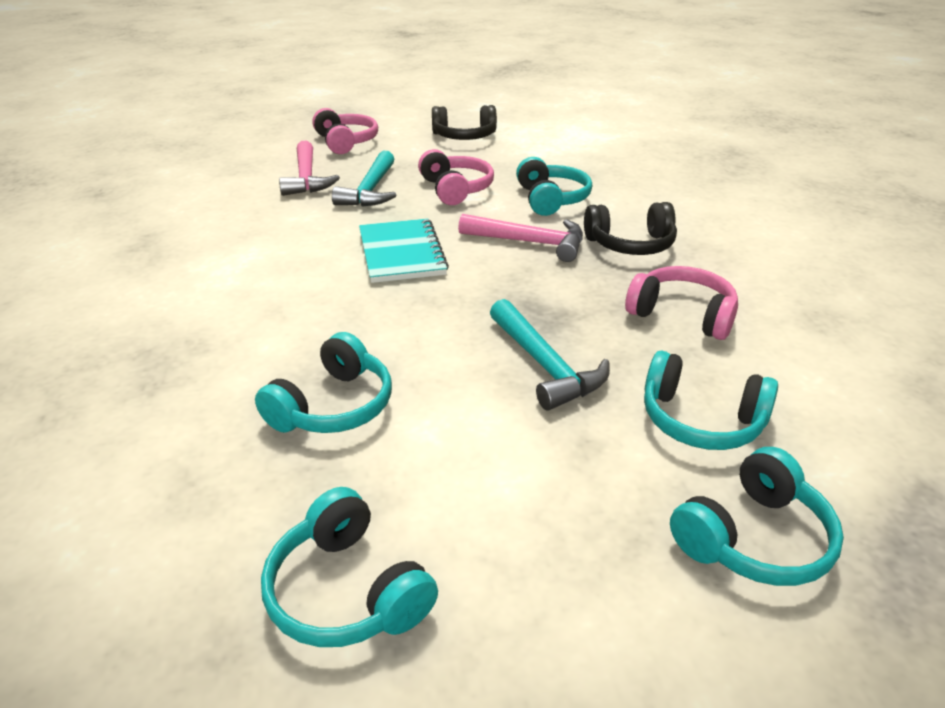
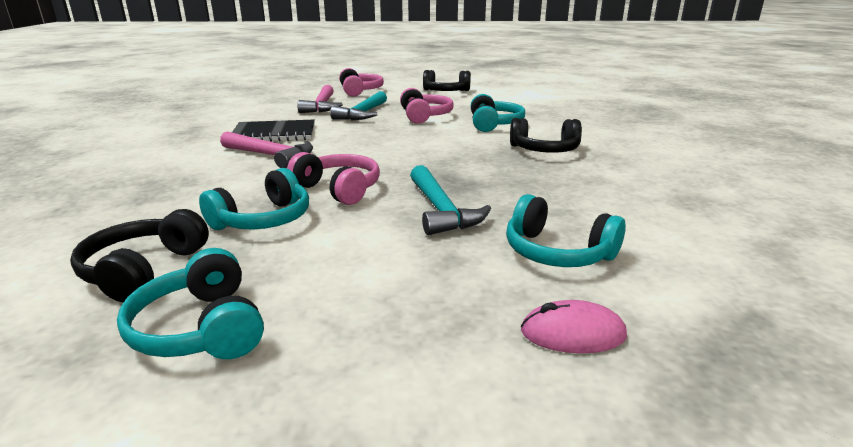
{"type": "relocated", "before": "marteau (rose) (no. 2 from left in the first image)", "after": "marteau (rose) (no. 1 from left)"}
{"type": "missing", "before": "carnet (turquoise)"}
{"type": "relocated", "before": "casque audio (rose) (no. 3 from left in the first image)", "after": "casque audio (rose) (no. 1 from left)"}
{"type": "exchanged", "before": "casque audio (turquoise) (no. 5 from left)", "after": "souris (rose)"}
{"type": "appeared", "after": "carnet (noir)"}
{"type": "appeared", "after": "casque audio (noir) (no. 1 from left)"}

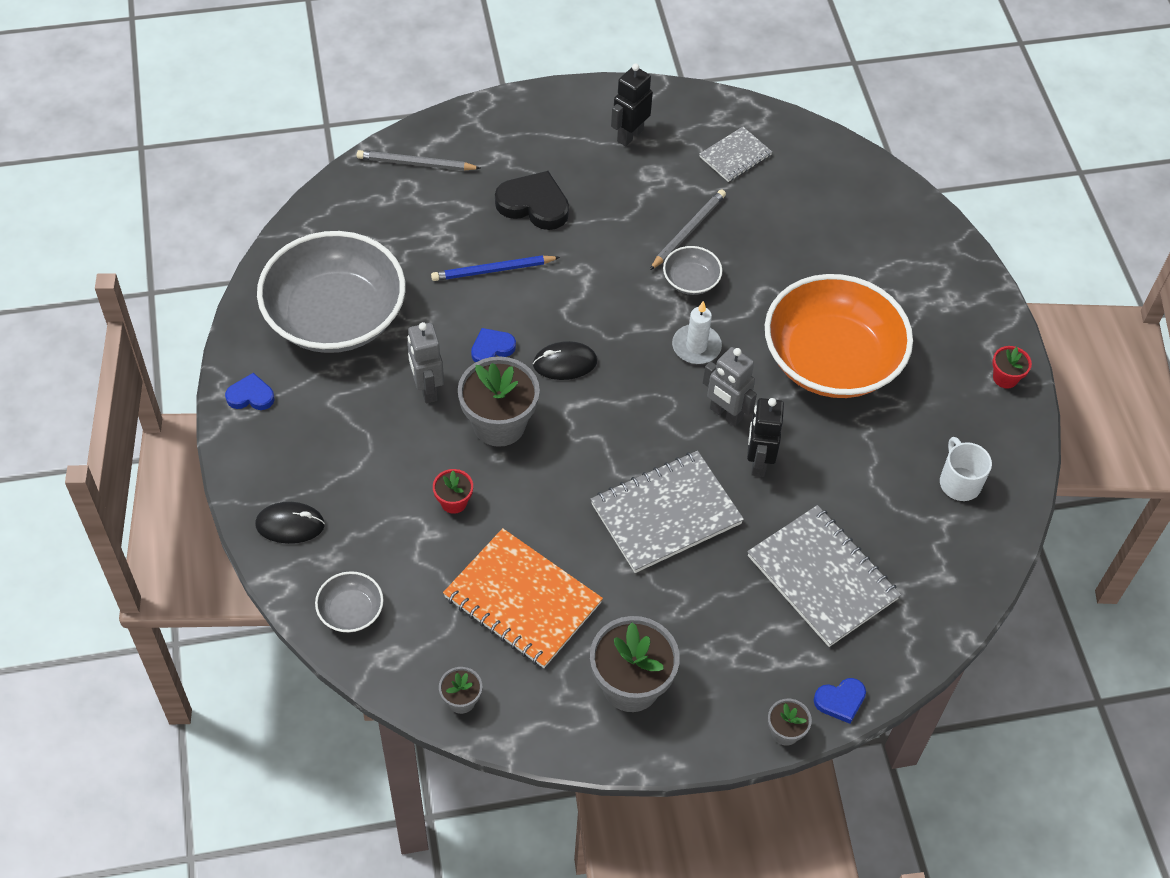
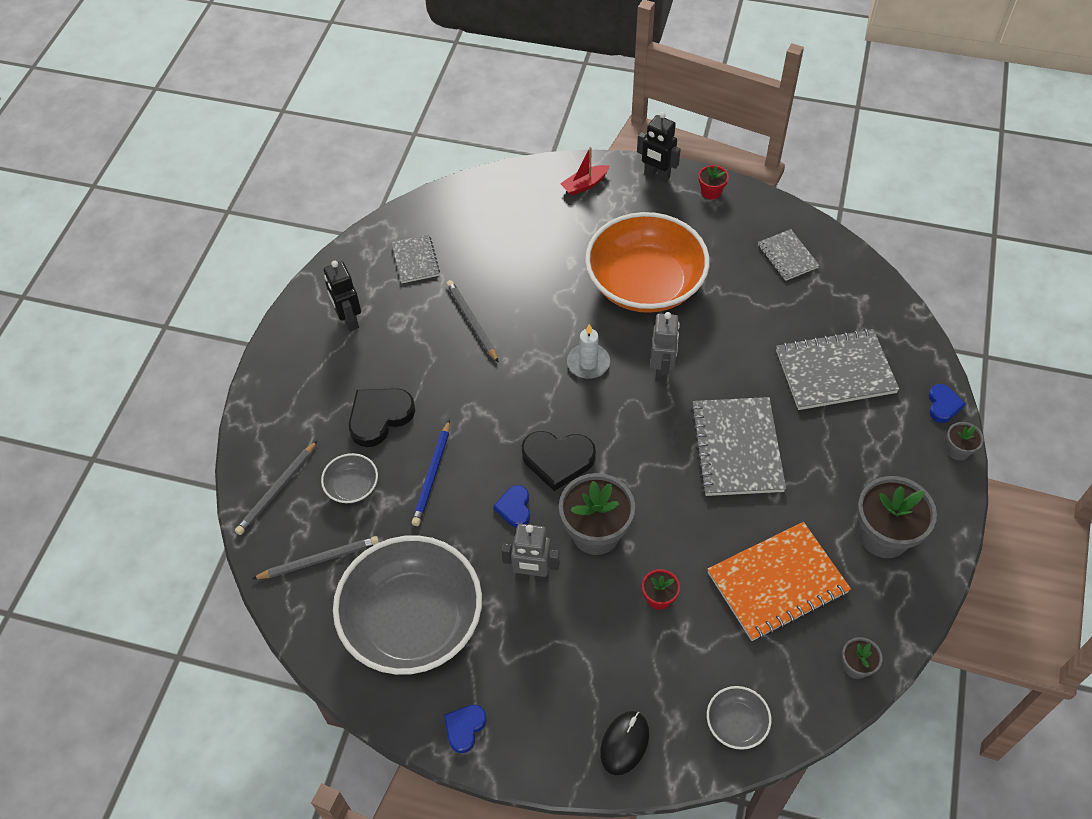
{"type": "relocated", "before": "bol (gris) (no. 3 from left in the first image)", "after": "bol (gris) (no. 1 from left)"}
{"type": "exchanged", "before": "souris (noir) (no. 2 from left)", "after": "cœur (noir) (no. 2 from left)"}
{"type": "spun", "before": "robot (gris) (no. 2 from left)", "turn": -60}
{"type": "relocated", "before": "robot (noir) (no. 2 from left)"}
{"type": "exchanged", "before": "tasse (blanc)", "after": "carnet (gris) (no. 3 from left)"}
{"type": "appeared", "after": "bateau (rouge)"}
{"type": "appeared", "after": "crayon (gris) (no. 2 from left)"}

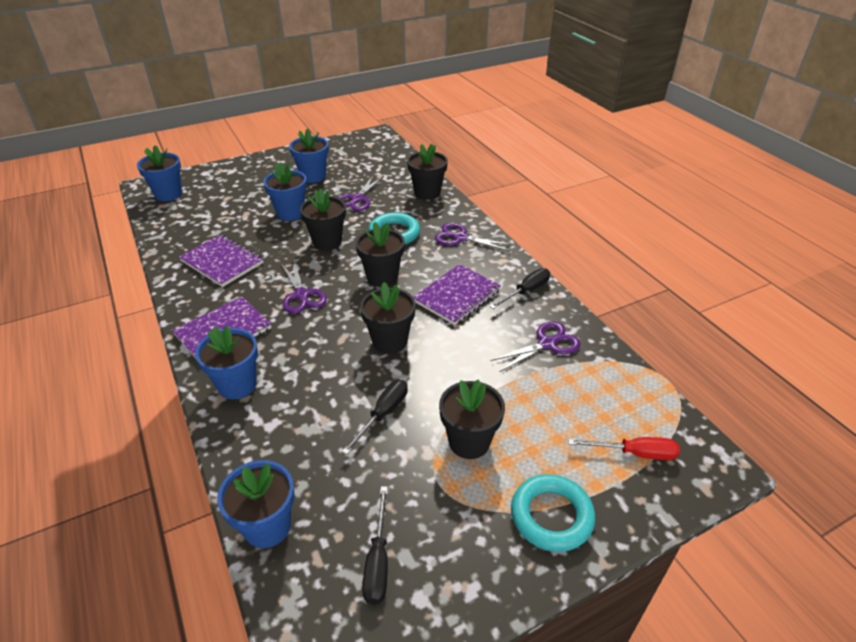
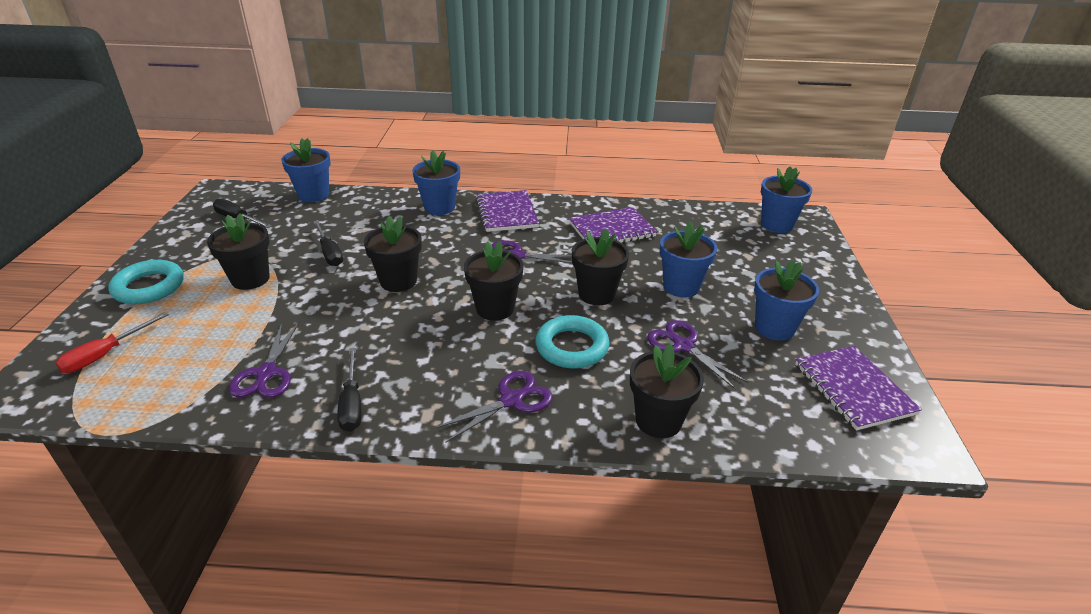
{"type": "relocated", "before": "carnet (violet) (no. 3 from left)"}

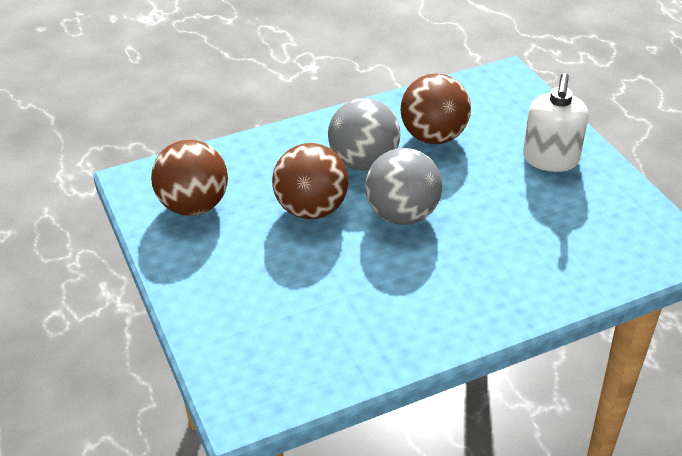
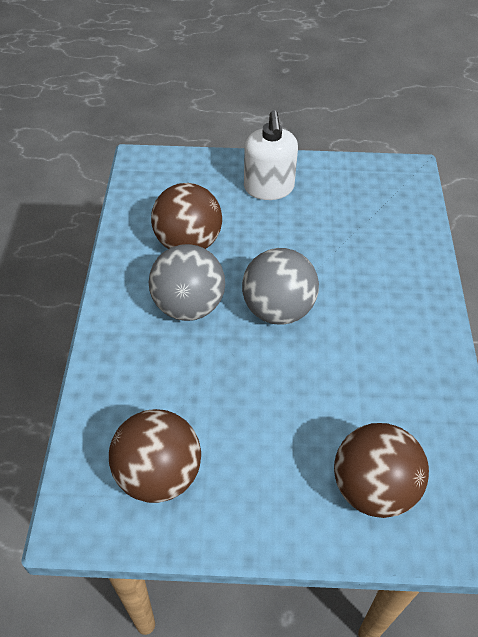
{"type": "spun", "before": "distributeur de savon (blanc)", "turn": 45}
{"type": "relocated", "before": "balle (marron) (no. 2 from left in the first image)", "after": "balle (marron) (no. 3 from left)"}

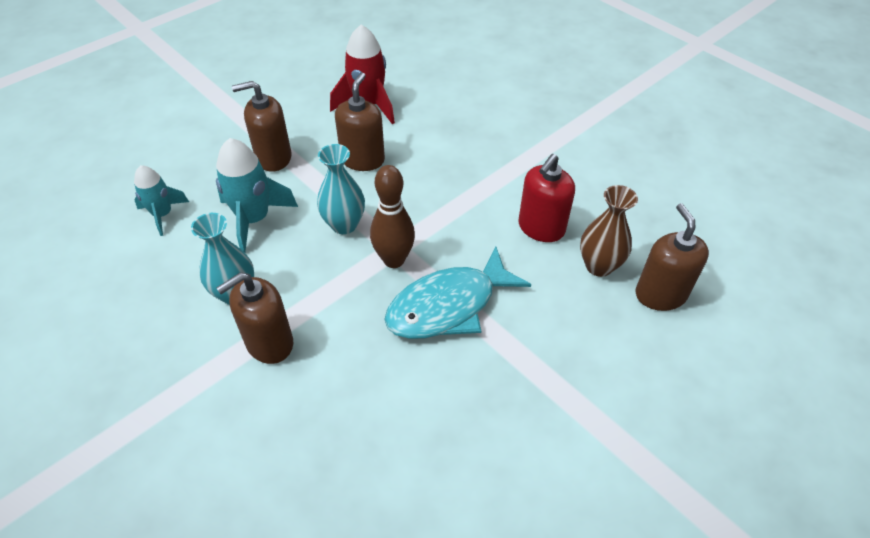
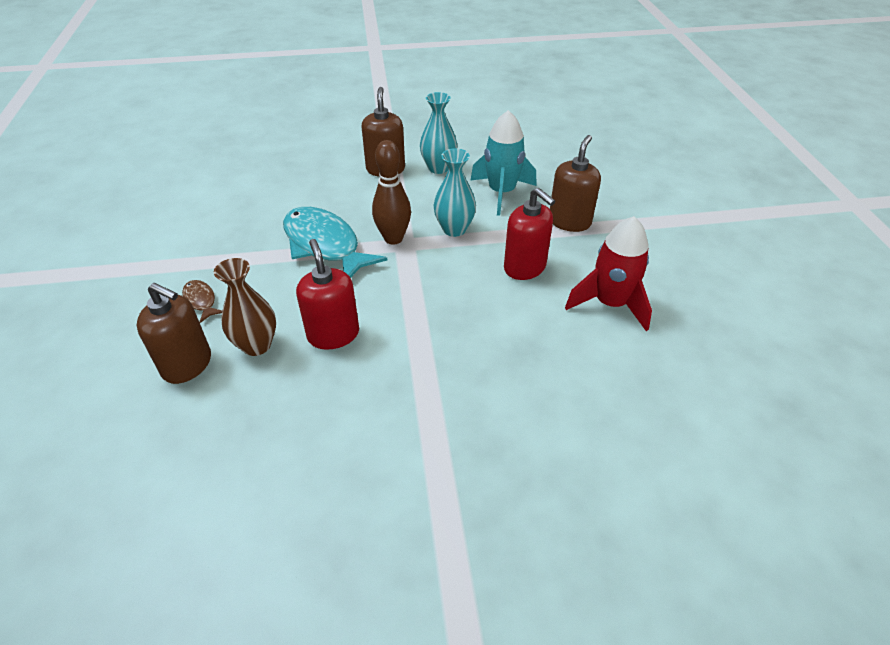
{"type": "colour", "before": "distributeur de savon (marron) (no. 3 from left)", "after": "distributeur de savon (rouge) (no. 2 from left)"}
{"type": "missing", "before": "fusée (turquoise) (no. 1 from left)"}
{"type": "spun", "before": "poisson (turquoise)", "turn": -45}
{"type": "appeared", "after": "poisson (marron)"}

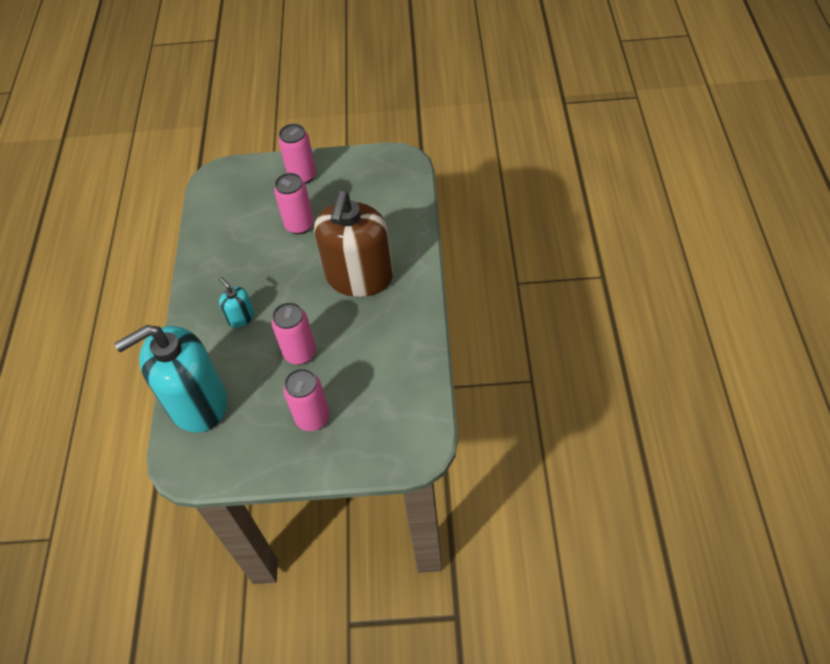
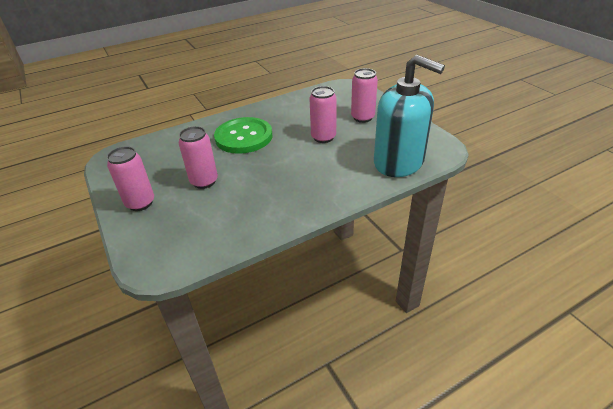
{"type": "exchanged", "before": "distributeur de savon (marron)", "after": "bouton (vert)"}
{"type": "missing", "before": "distributeur de savon (turquoise) (no. 2 from left)"}

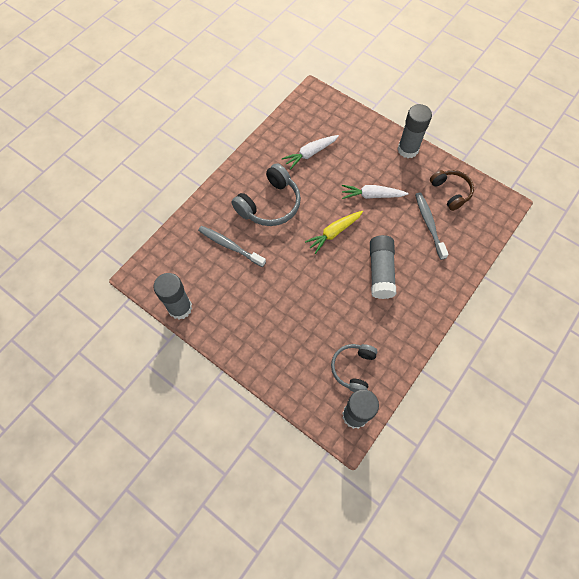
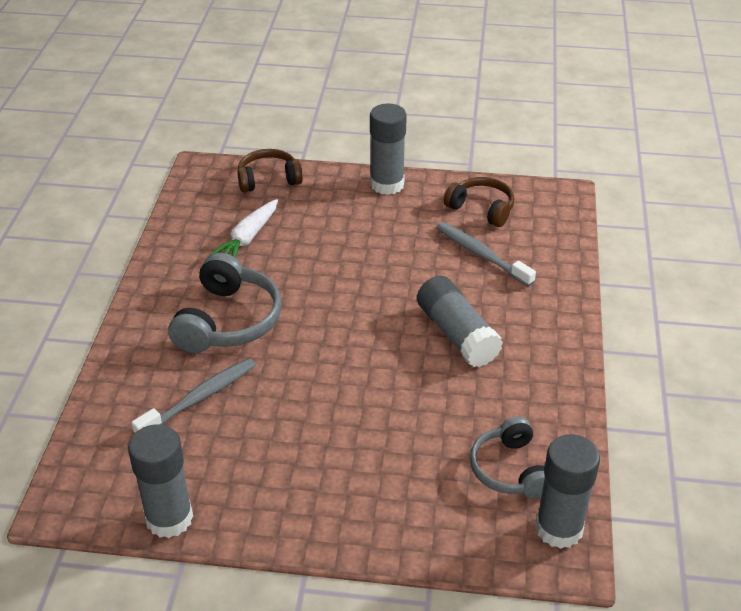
{"type": "missing", "before": "carotte (blanc) (no. 2 from left)"}
{"type": "missing", "before": "carotte (jaune)"}
{"type": "spun", "before": "brosse à dents (gris) (no. 1 from left)", "turn": 135}
{"type": "appeared", "after": "casque audio (marron) (no. 1 from left)"}

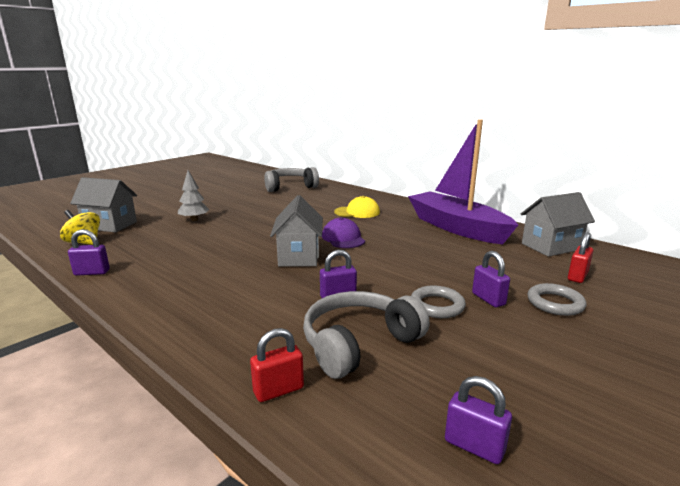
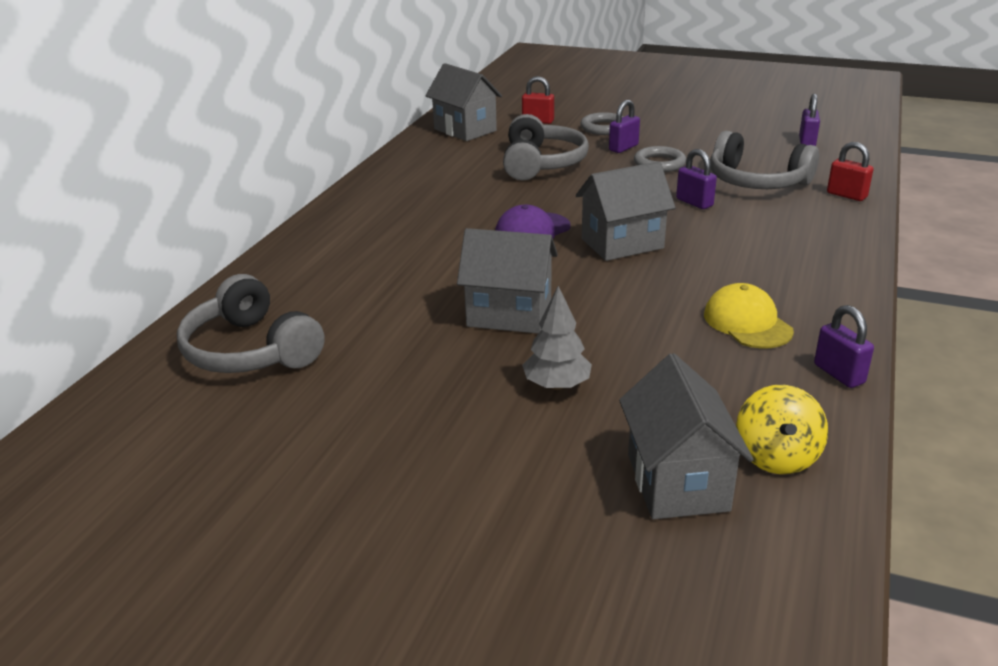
{"type": "missing", "before": "bateau (violet)"}
{"type": "relocated", "before": "casquette (jaune)"}
{"type": "appeared", "after": "casque audio (gris) (no. 2 from left)"}
{"type": "appeared", "after": "maison (gris) (no. 2 from left)"}

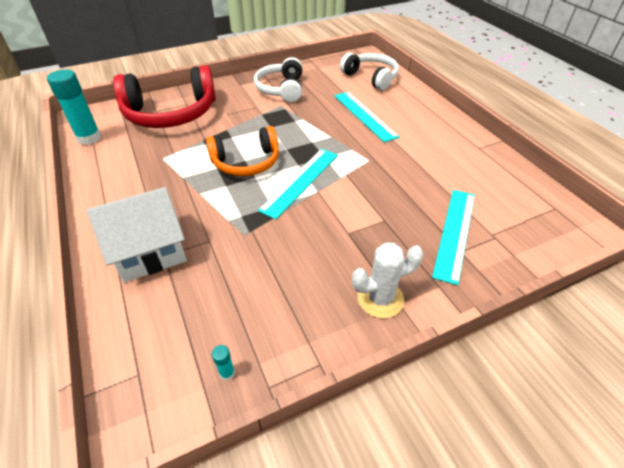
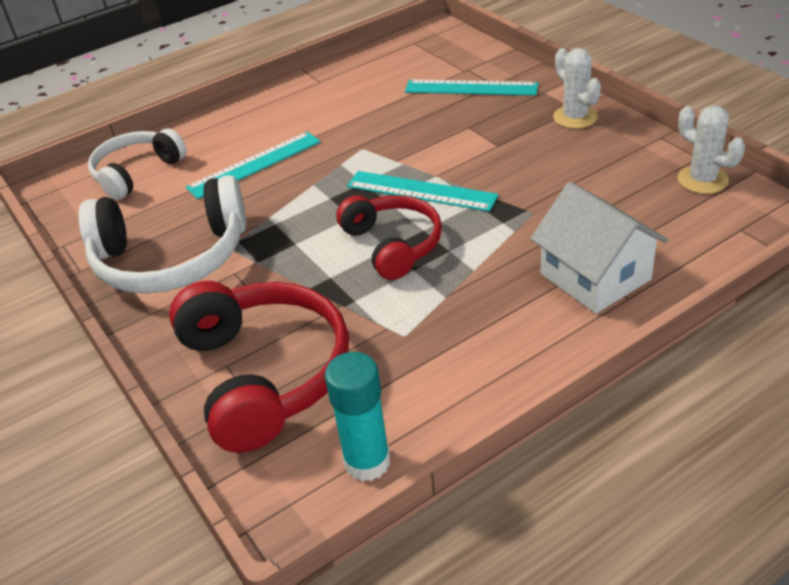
{"type": "size", "before": "casque audio (blanc) (no. 1 from left in the first image)", "scale": 1.56}
{"type": "colour", "before": "casque audio (orange)", "after": "casque audio (rouge) (no. 2 from left)"}
{"type": "exchanged", "before": "bâton de colle (turquoise) (no. 2 from left)", "after": "cactus (blanc) (no. 2 from left)"}

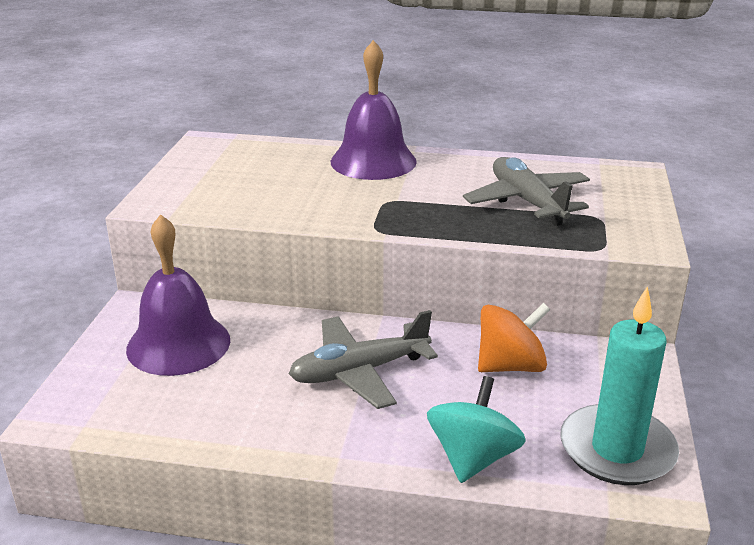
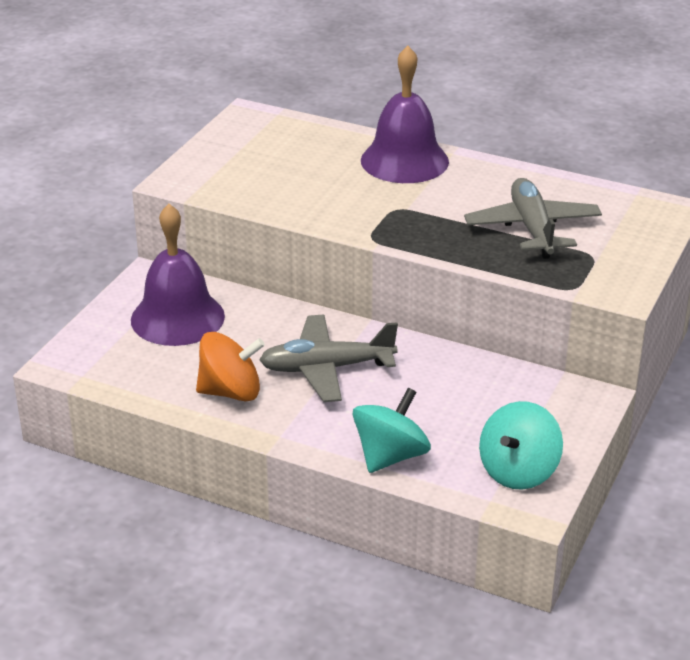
{"type": "exchanged", "before": "bougie (turquoise)", "after": "toupie (turquoise) (no. 2 from left)"}
{"type": "relocated", "before": "toupie (orange)"}

